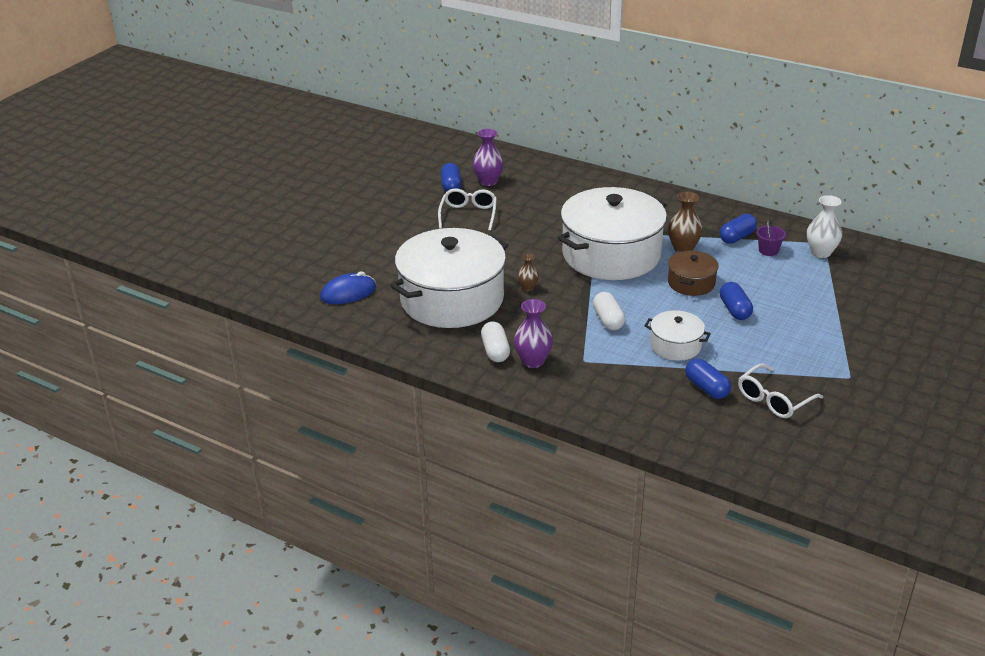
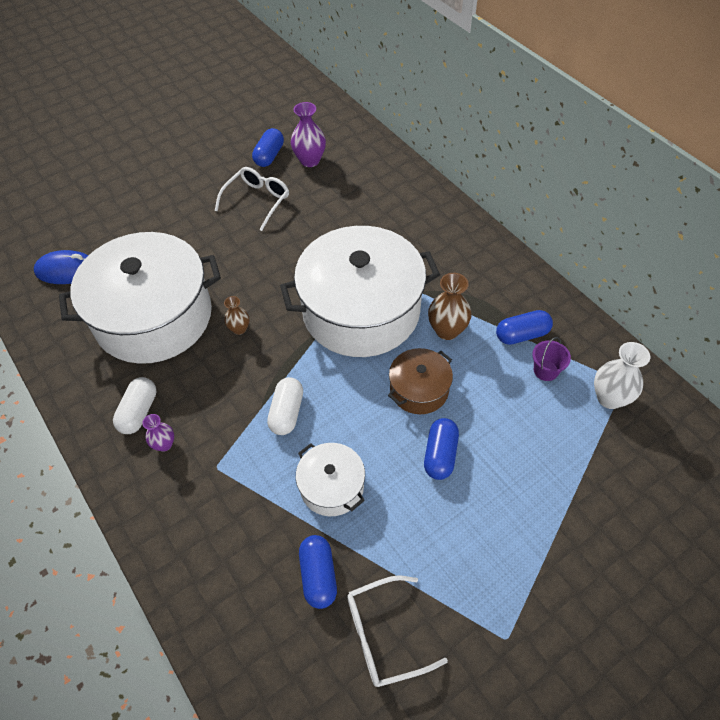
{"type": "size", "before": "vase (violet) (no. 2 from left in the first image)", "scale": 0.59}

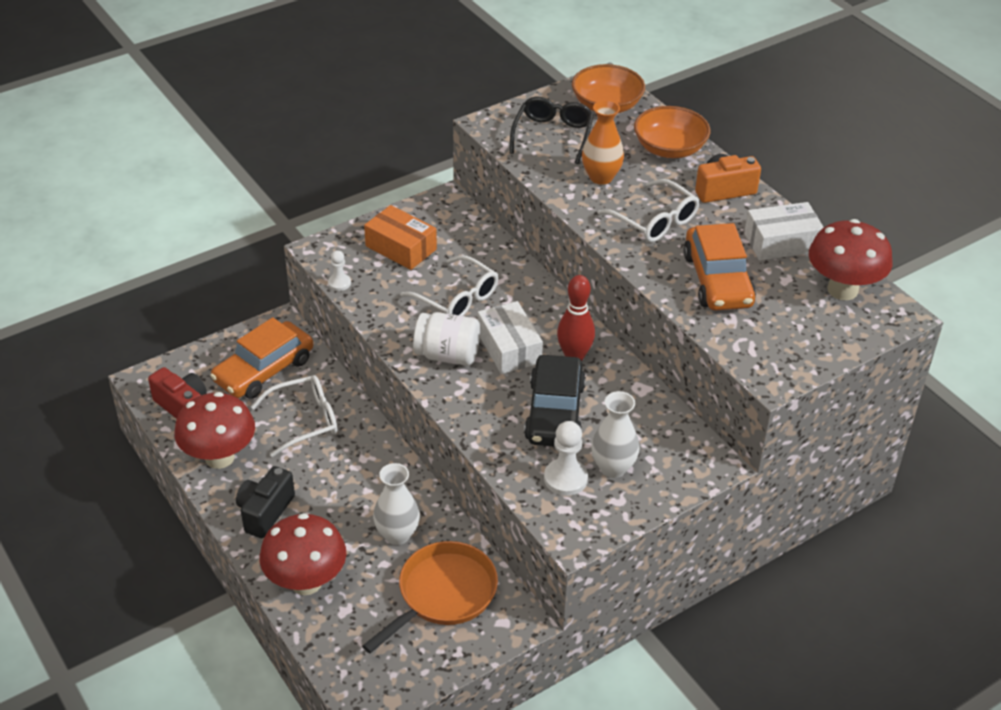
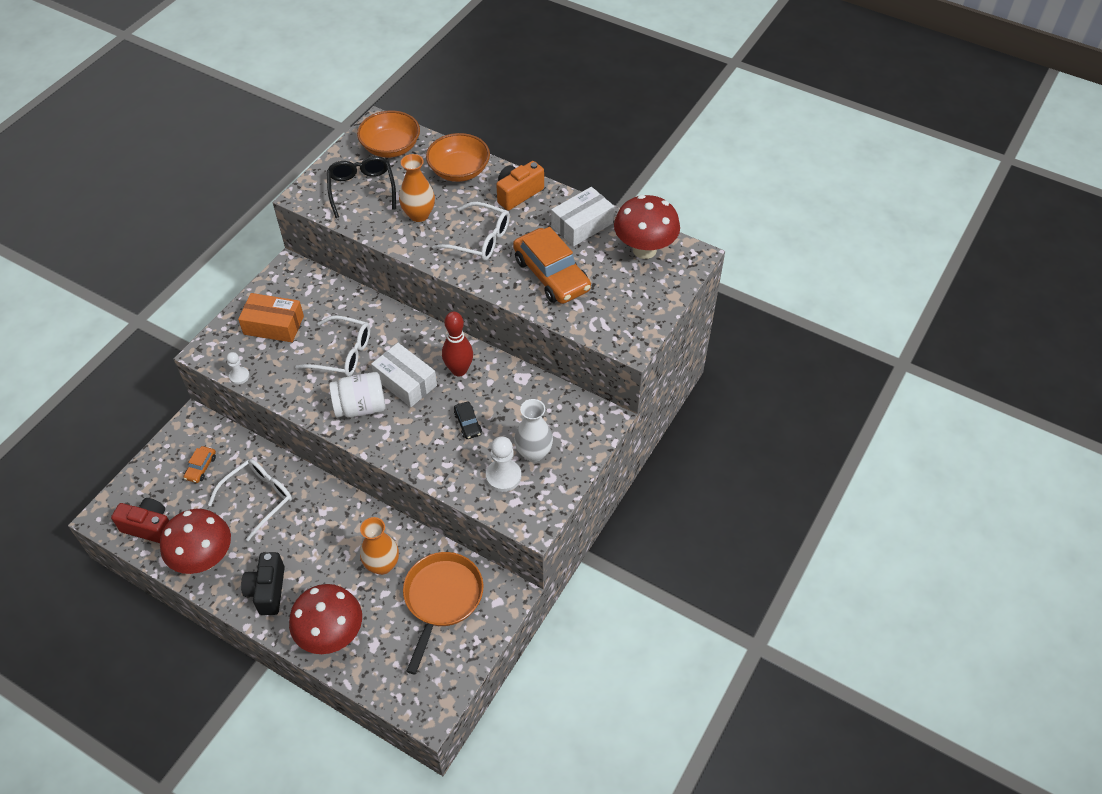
{"type": "size", "before": "voiture (orange) (no. 1 from left)", "scale": 0.44}
{"type": "size", "before": "voiture (noir)", "scale": 0.44}
{"type": "colour", "before": "vase (blanc) (no. 1 from left)", "after": "vase (orange) (no. 1 from left)"}

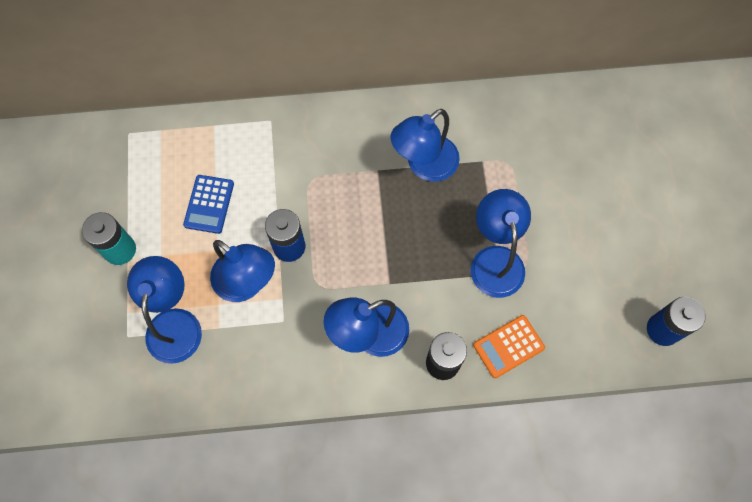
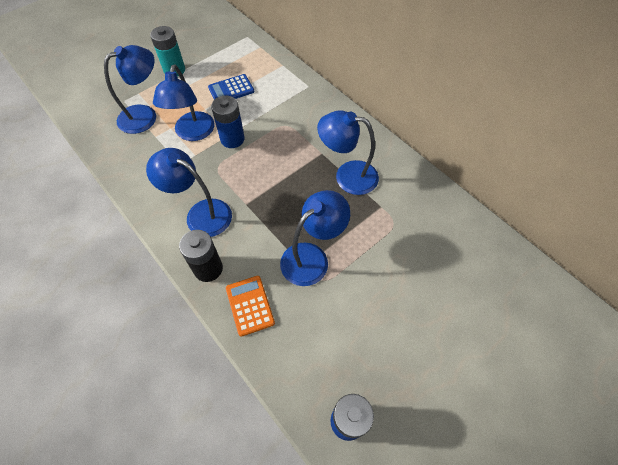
{"type": "spun", "before": "calculatrice (orange)", "turn": 45}

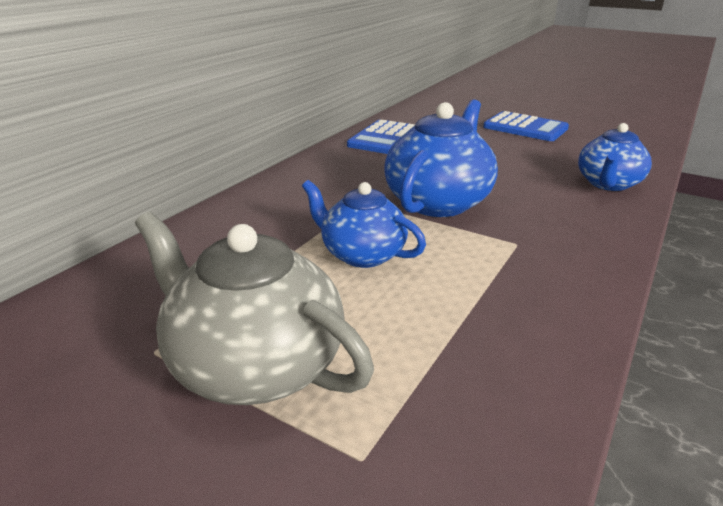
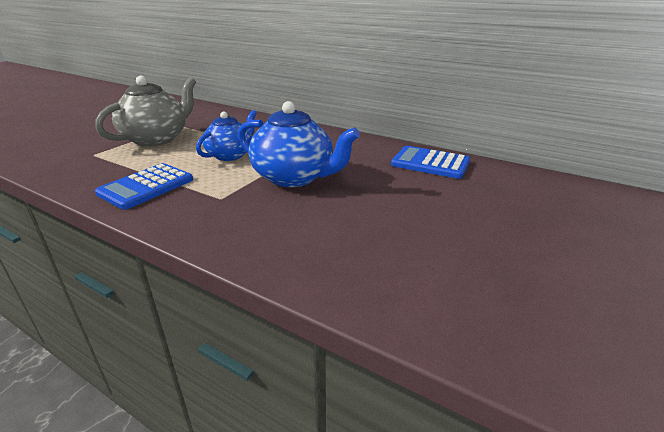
{"type": "relocated", "before": "calculatrice (bleu) (no. 2 from left in the first image)", "after": "calculatrice (bleu) (no. 1 from left)"}
{"type": "missing", "before": "théière (bleu) (no. 3 from left)"}

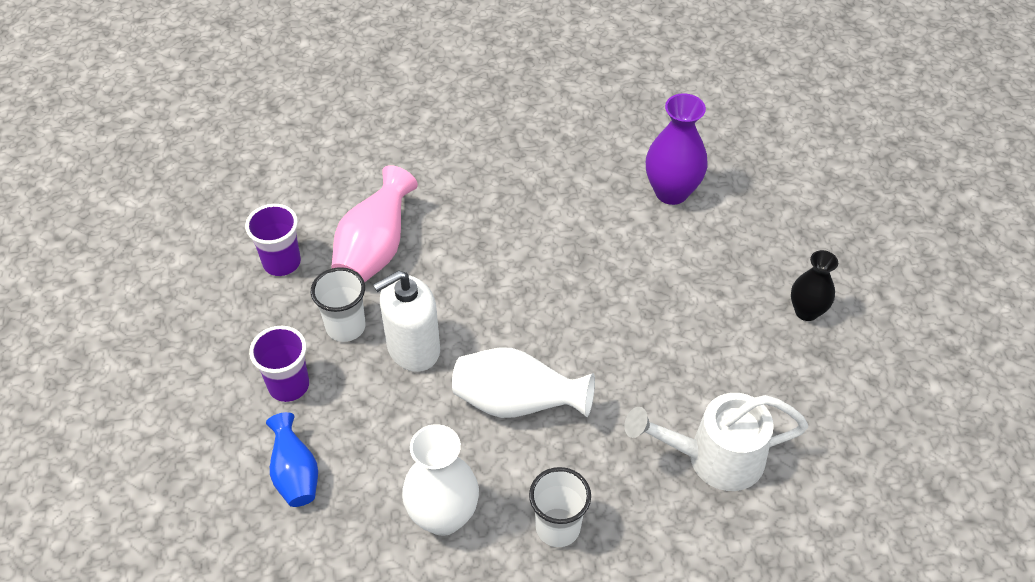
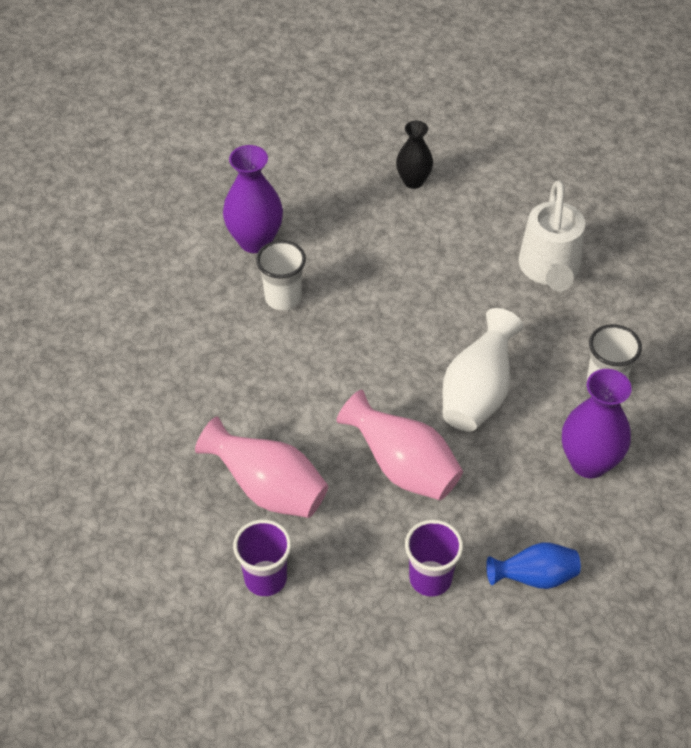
{"type": "relocated", "before": "gobelet (blanc) (no. 1 from left)"}
{"type": "exchanged", "before": "distributeur de savon (blanc)", "after": "vase (rose) (no. 2 from left)"}
{"type": "colour", "before": "vase (blanc) (no. 1 from left)", "after": "vase (violet) (no. 2 from left)"}

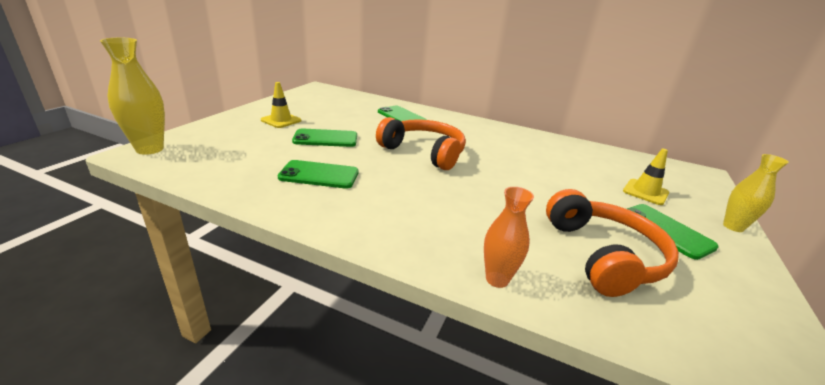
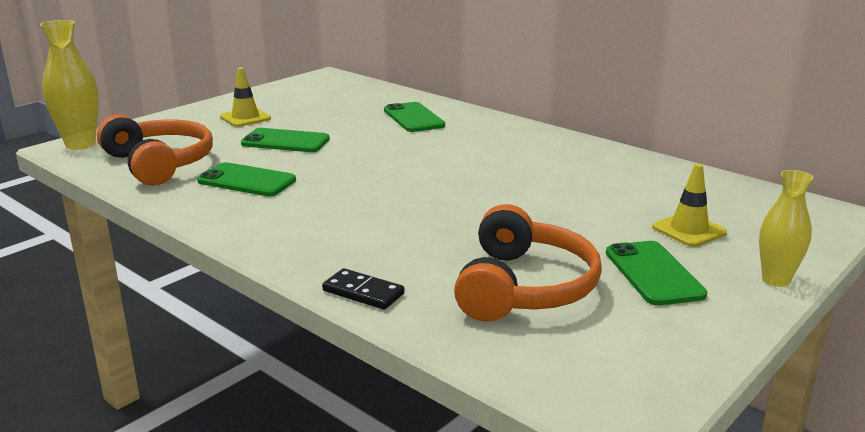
{"type": "relocated", "before": "casque audio (orange) (no. 1 from left)"}
{"type": "exchanged", "before": "vase (orange)", "after": "domino (noir)"}

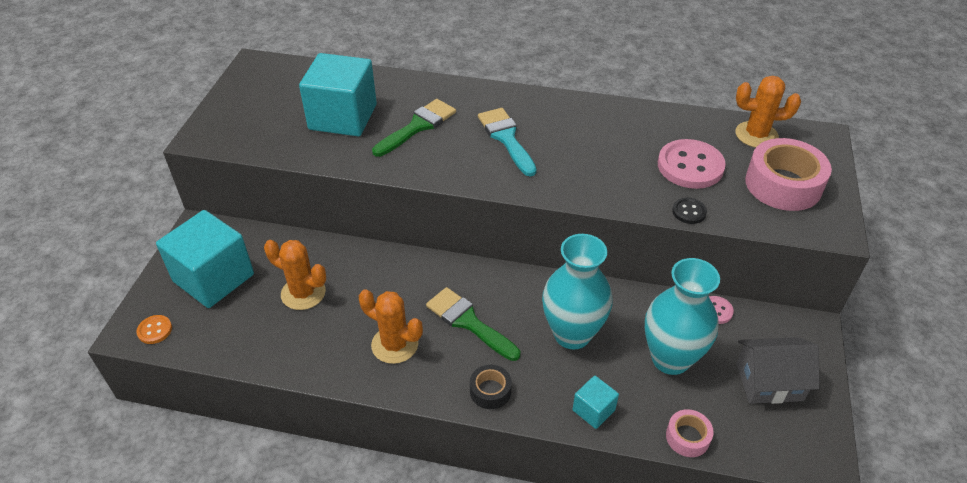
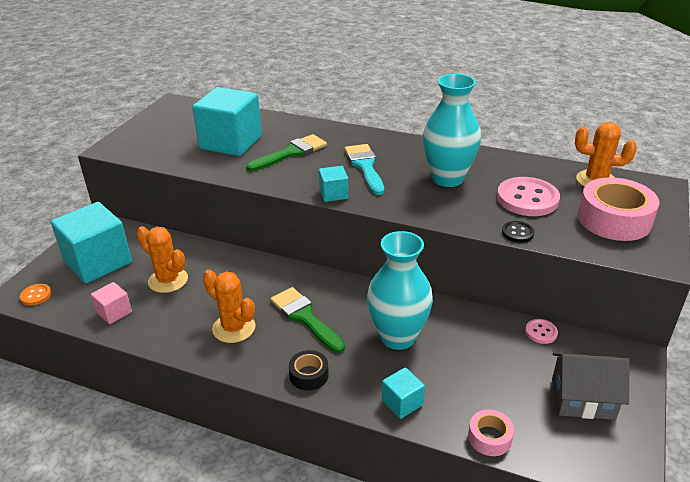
{"type": "relocated", "before": "vase (turquoise) (no. 2 from left)"}
{"type": "appeared", "after": "cube (turquoise) (no. 3 from left)"}
{"type": "appeared", "after": "cube (rose)"}

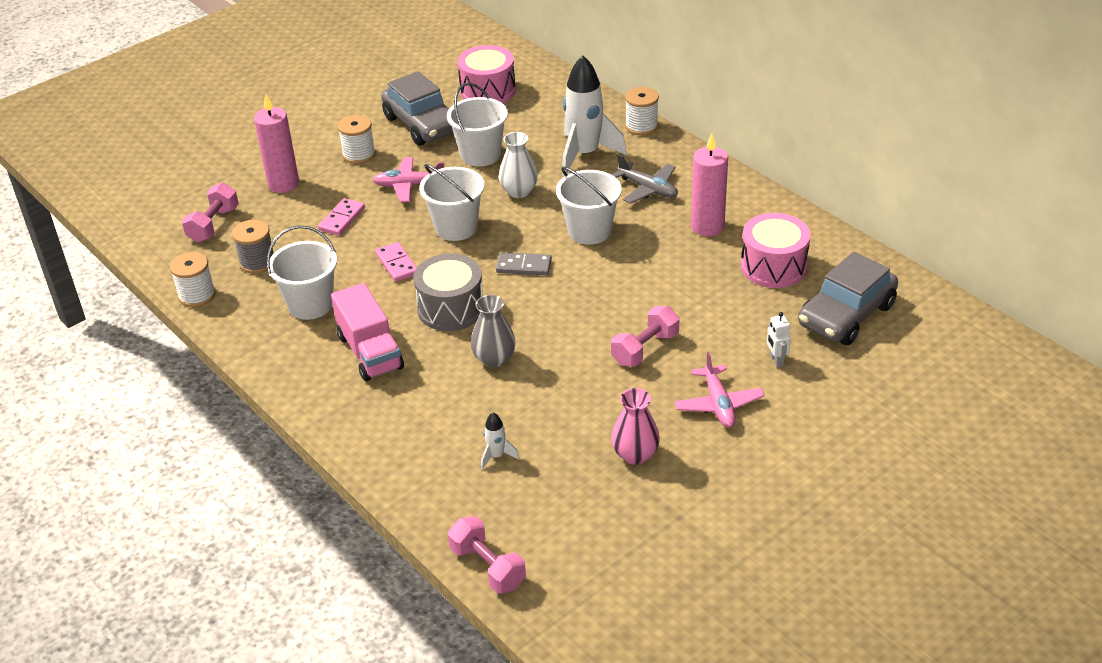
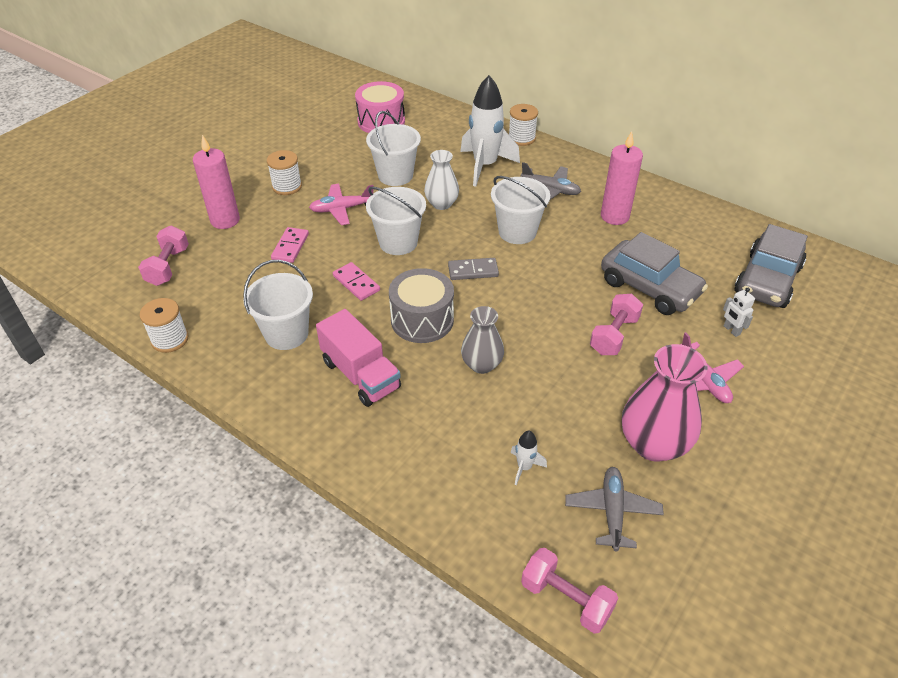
{"type": "relocated", "before": "voiture (gris) (no. 1 from left)"}
{"type": "missing", "before": "tambour (rose) (no. 2 from left)"}
{"type": "missing", "before": "bobine (gris)"}
{"type": "size", "before": "vase (rose)", "scale": 1.62}
{"type": "appeared", "after": "avion (gris) (no. 2 from left)"}

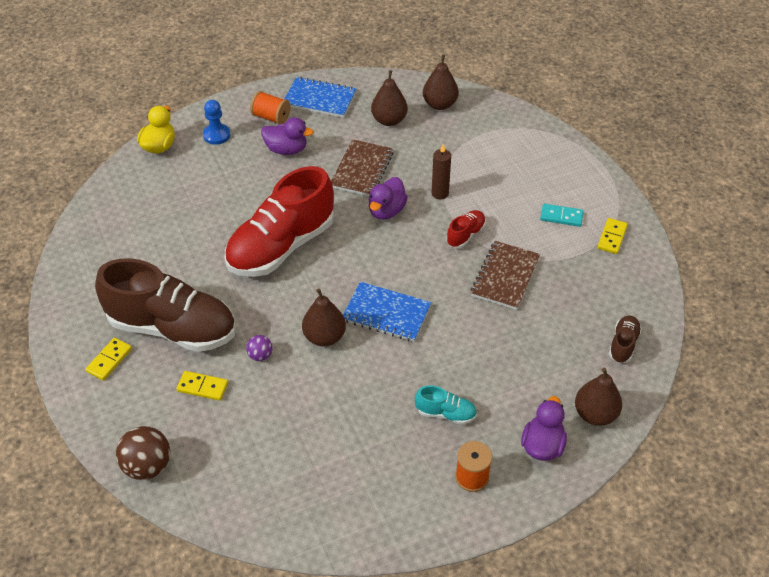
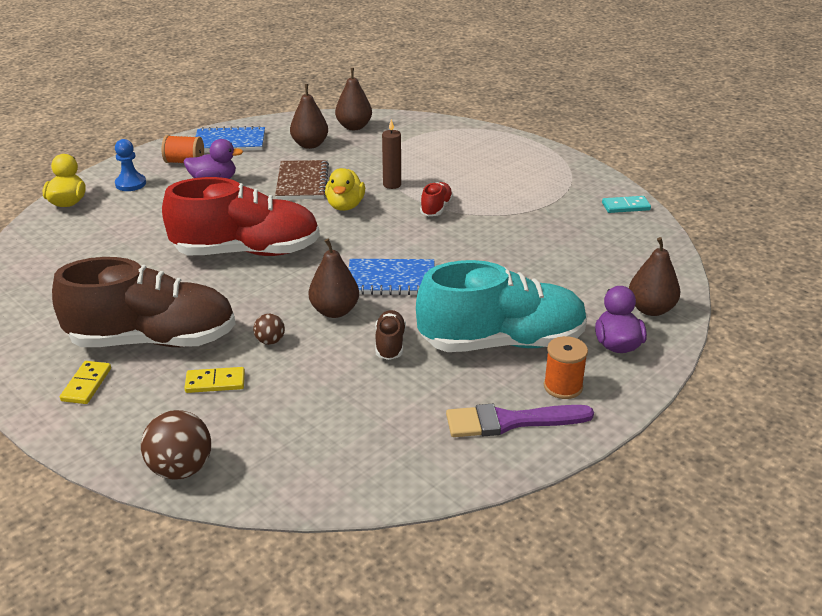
{"type": "spun", "before": "chaussure (rouge) (no. 1 from left)", "turn": -120}
{"type": "colour", "before": "canard (violet) (no. 2 from left)", "after": "canard (jaune) (no. 2 from left)"}
{"type": "relocated", "before": "domino (turquoise)"}
{"type": "missing", "before": "domino (jaune) (no. 3 from left)"}
{"type": "missing", "before": "carnet (marron) (no. 2 from left)"}
{"type": "relocated", "before": "chaussure (marron) (no. 2 from left)"}
{"type": "colour", "before": "balle (violet)", "after": "balle (marron) (no. 2 from left)"}
{"type": "size", "before": "chaussure (turquoise)", "scale": 2.39}
{"type": "appeared", "after": "pinceau (violet)"}

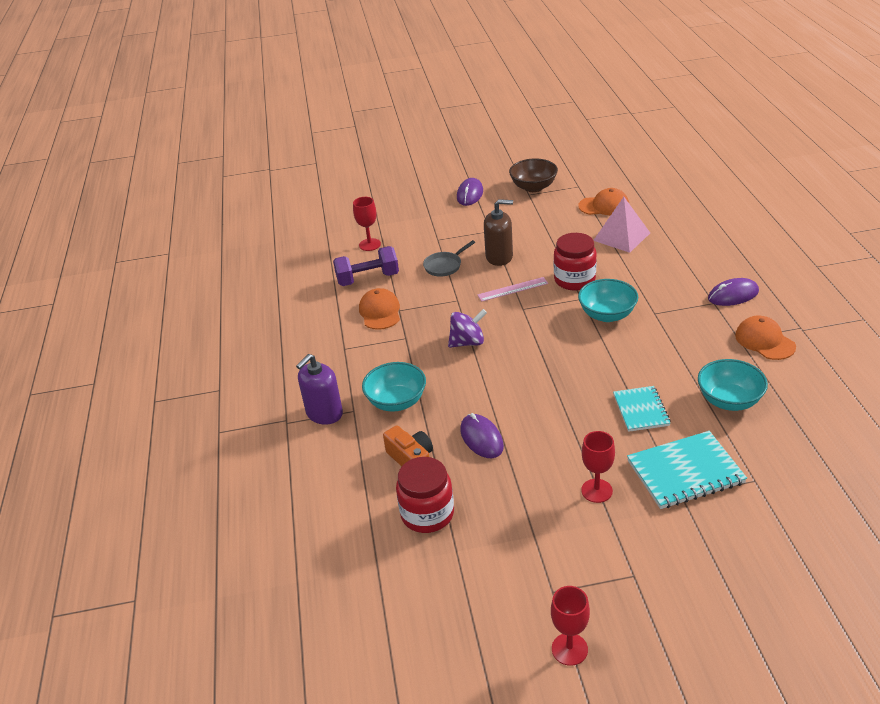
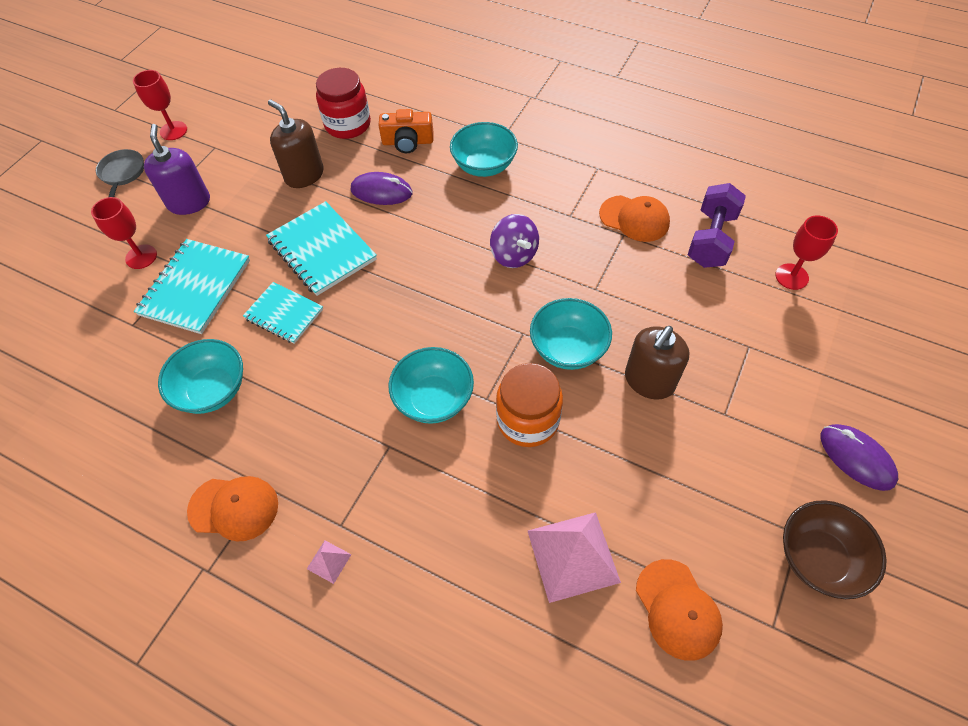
{"type": "spun", "before": "casquette (orange) (no. 2 from left in the first image)", "turn": -60}
{"type": "colour", "before": "bocal (rouge) (no. 2 from left)", "after": "bocal (orange)"}
{"type": "relocated", "before": "poêle (gris)"}
{"type": "exchanged", "before": "règle (rose)", "after": "bol (turquoise) (no. 4 from left)"}
{"type": "exchanged", "before": "souris (violet) (no. 3 from left)", "after": "pyramide (rose) (no. 1 from left)"}
{"type": "spun", "before": "toupie (violet)", "turn": -45}
{"type": "relocated", "before": "distributeur de savon (violet)"}
{"type": "relocated", "before": "verre à pied (rouge) (no. 3 from left in the first image)", "after": "verre à pied (rouge) (no. 1 from left)"}
{"type": "appeared", "after": "distributeur de savon (marron) (no. 1 from left)"}
{"type": "appeared", "after": "carnet (turquoise) (no. 3 from left)"}

